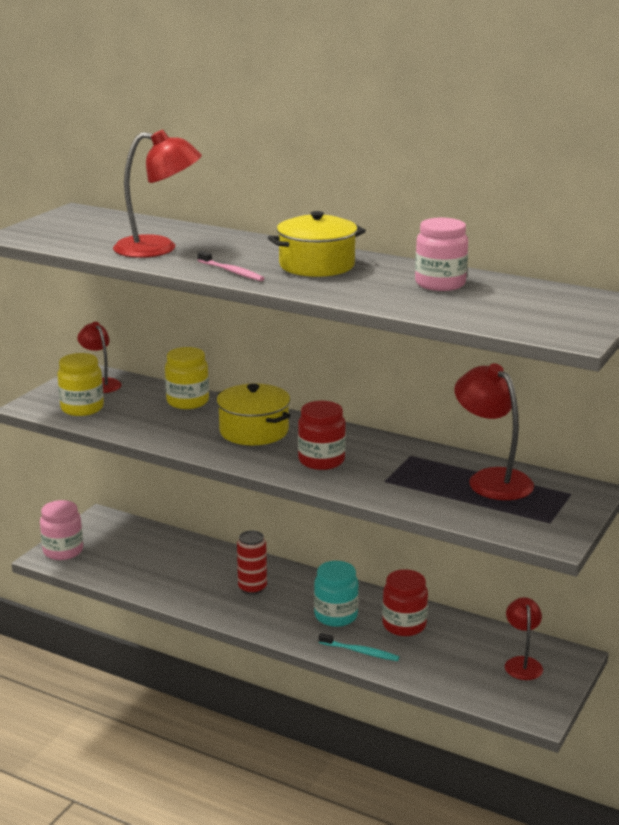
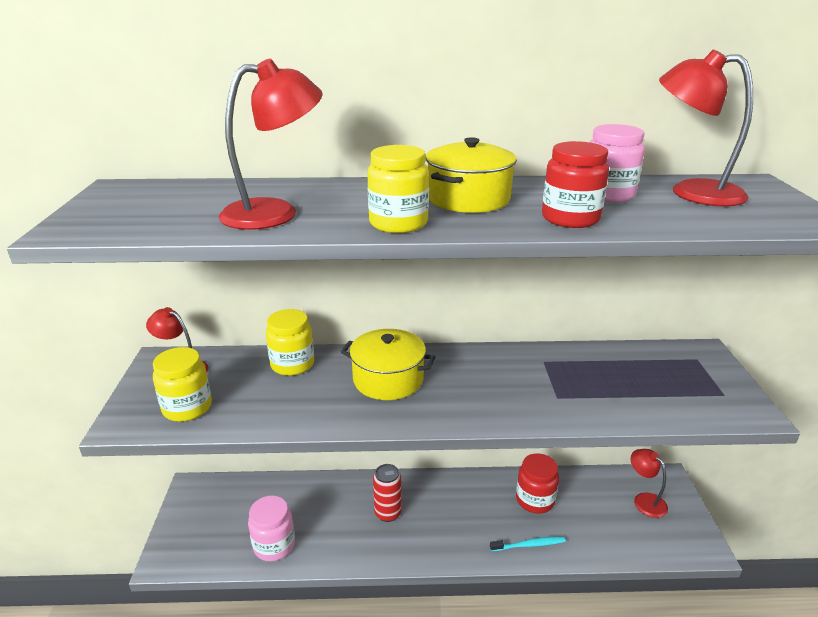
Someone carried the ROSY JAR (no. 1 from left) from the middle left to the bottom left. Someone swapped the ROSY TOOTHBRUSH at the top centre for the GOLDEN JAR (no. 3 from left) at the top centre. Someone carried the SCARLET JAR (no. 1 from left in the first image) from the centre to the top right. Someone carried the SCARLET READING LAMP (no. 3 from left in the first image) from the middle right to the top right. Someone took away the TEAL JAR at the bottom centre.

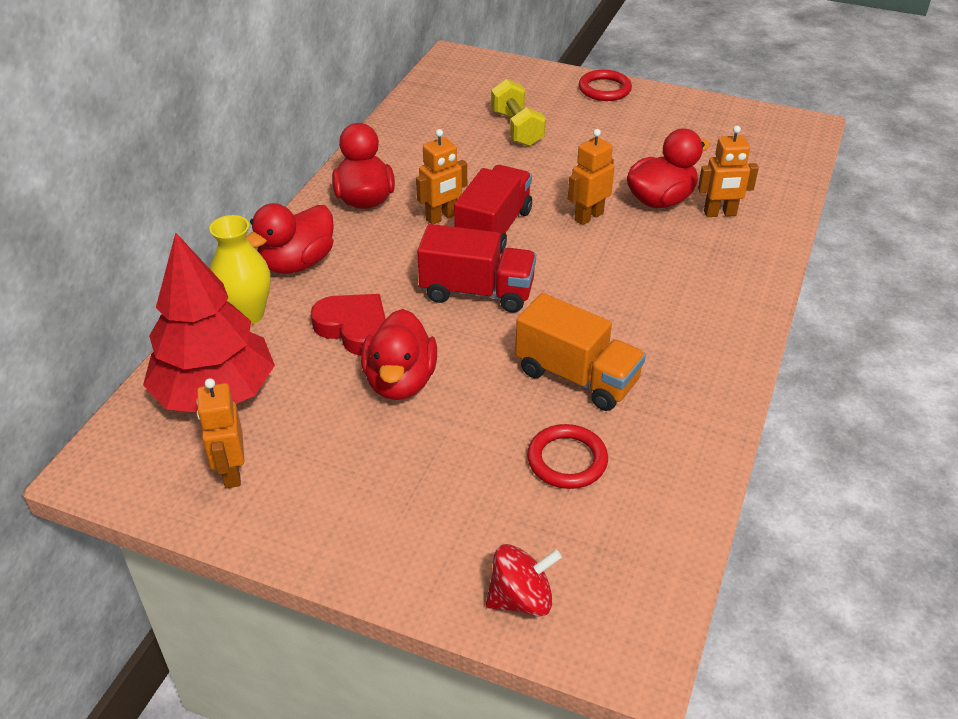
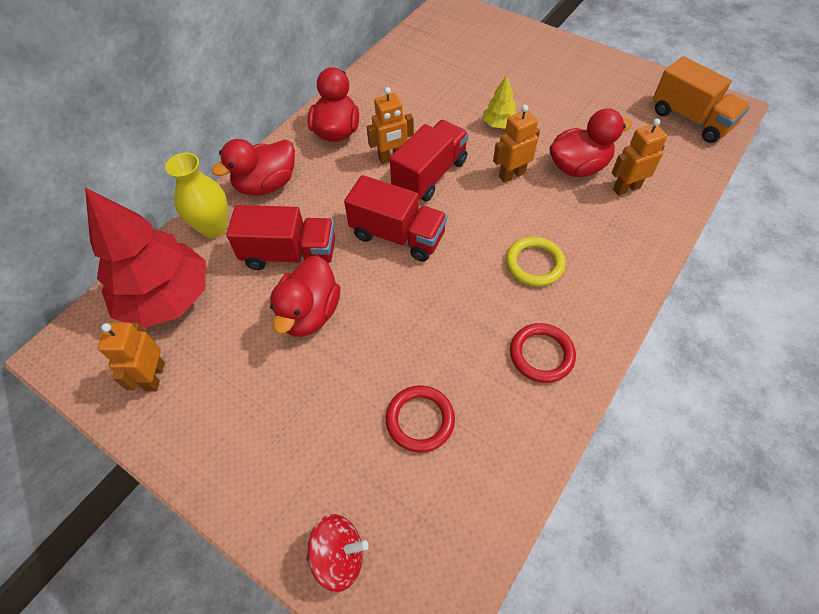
Someone swapped the SCARLET HEART SHAPE at the centre for the SCARLET LORRY (no. 1 from left) at the centre. Someone put down the GOLDEN TREE at the top centre. Someone put down the GOLDEN HOOP at the centre. Someone carried the SCARLET HOOP (no. 2 from left) from the top centre to the centre. Someone rotated the ORANGE-COLOURED TOY ROBOT (no. 4 from left) at the top right by 150 degrees clockwise. Someone carried the ORANGE-COLOURED LORRY from the centre to the top right. Someone took away the GOLDEN FREE WEIGHT at the top centre.

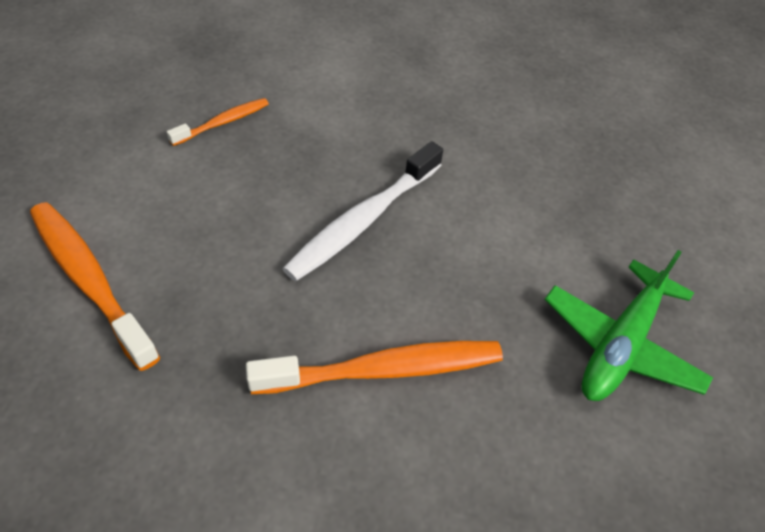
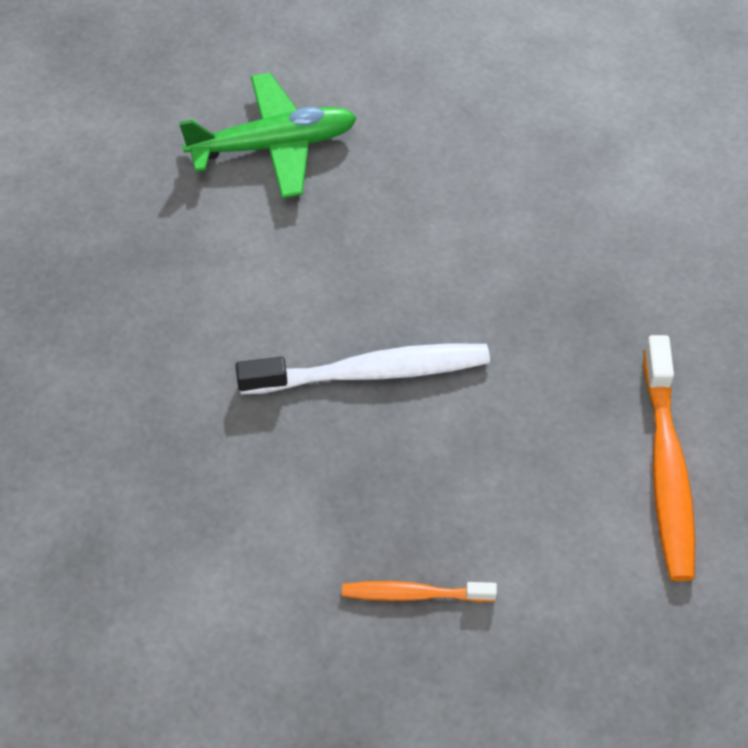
Someone took away the ORANGE-COLOURED TOOTHBRUSH (no. 3 from left) at the bottom centre.

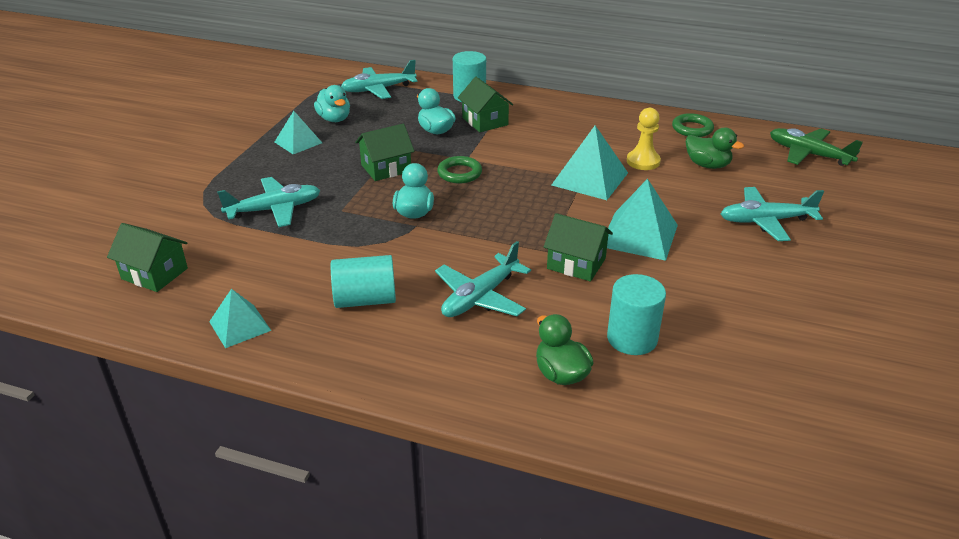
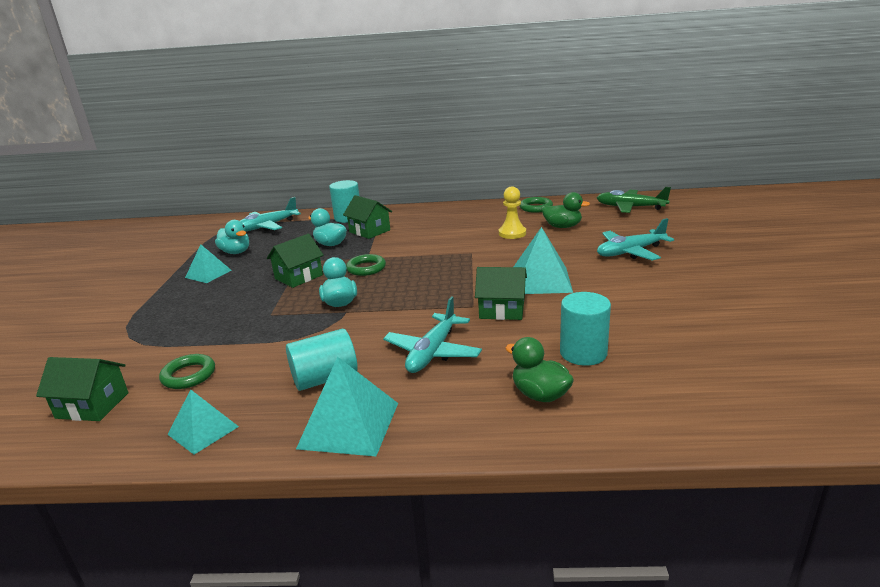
Someone put down the LEAF-GREEN HOOP (no. 1 from left) at the middle left. Someone carried the TEAL PYRAMID (no. 3 from left) from the top centre to the bottom centre. Someone took away the TEAL AEROPLANE (no. 1 from left) at the middle left.

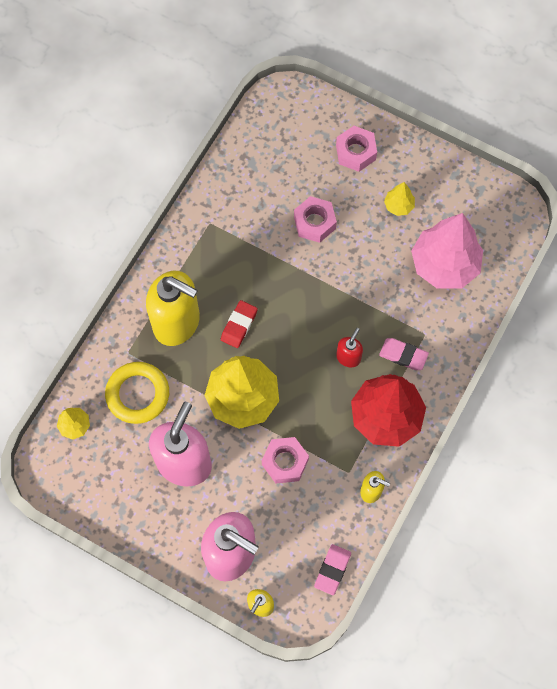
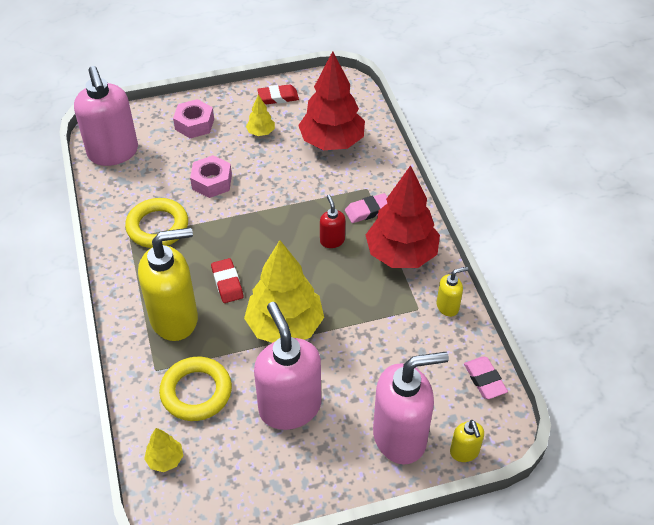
Someone put down the ROSY SOAP DISPENSER (no. 1 from left) at the top left. Someone put down the GOLDEN HOOP (no. 1 from left) at the middle left. Someone put down the SCARLET PENCIL ERASER (no. 2 from left) at the top centre. Someone repainted the ROSY TREE at the middle right, which became the SCARLET TREE (no. 1 from left) at the top centre. Someone took away the ROSY HEXAGON NUT (no. 1 from left) at the bottom centre.

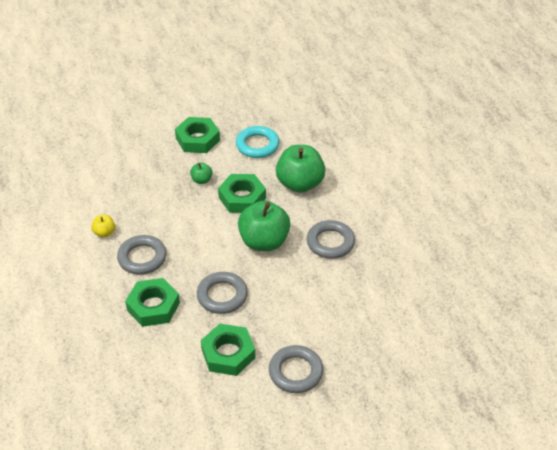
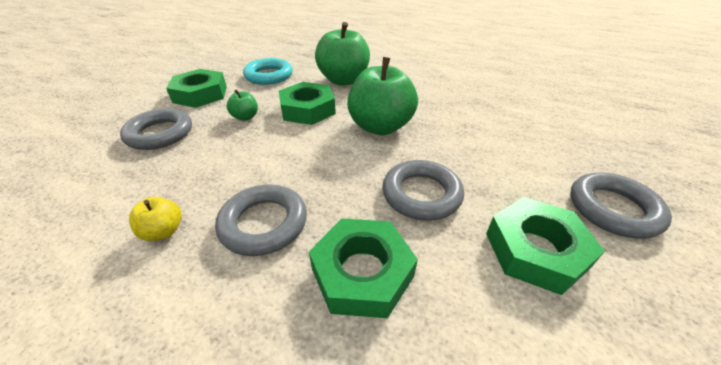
Someone carried the ASH-GREY HOOP (no. 4 from left in the first image) from the centre to the middle left.

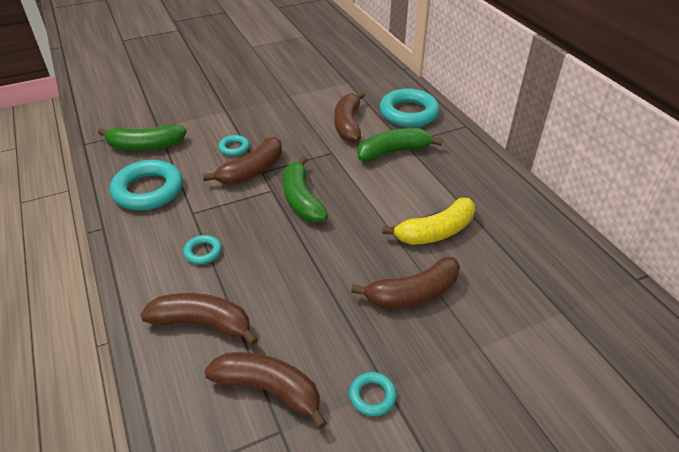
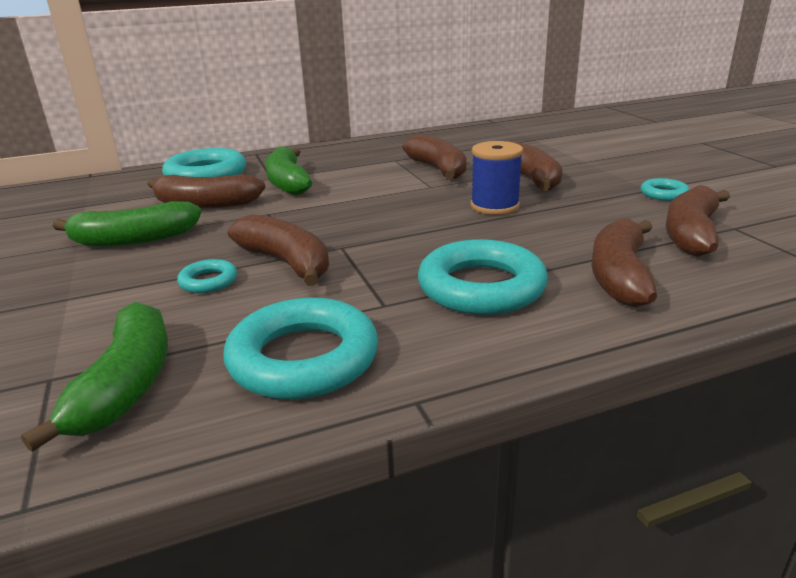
Someone carried the LEAF-GREEN BANANA FRUIT (no. 2 from left) from the centre to the middle left. Someone repainted the GOLDEN BANANA FRUIT at the centre, which became the BROWN BANANA FRUIT (no. 3 from left) at the top centre. Someone scaled the TEAL HOOP (no. 2 from left in the first image) at the middle left by 2.08. Someone put down the COBALT BOBBIN at the top centre.

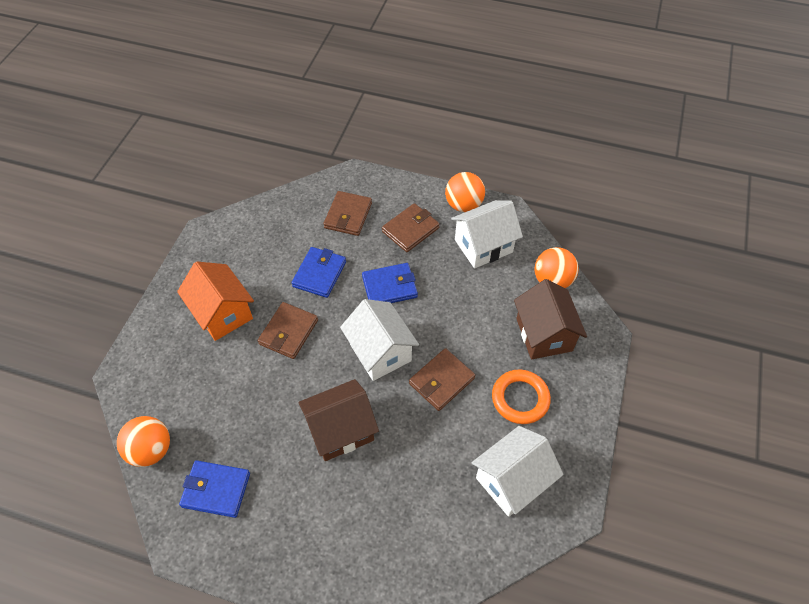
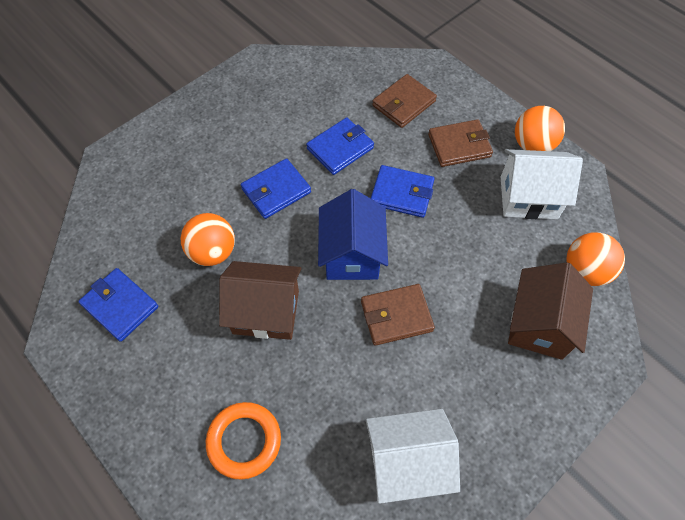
Someone carried the ORANGE-COLOURED PLAY BALL (no. 1 from left) from the bottom left to the middle left. Someone carried the ORANGE-COLOURED HOOP from the centre to the bottom centre. Someone repainted the BROWN CARD WALLET (no. 1 from left) at the centre, which became the COBALT CARD WALLET (no. 2 from left) at the centre. Someone repainted the SNOW-WHITE TOY HOUSE (no. 1 from left) at the centre, which became the COBALT TOY HOUSE at the centre. Someone took away the ORANGE-COLOURED TOY HOUSE at the middle left.

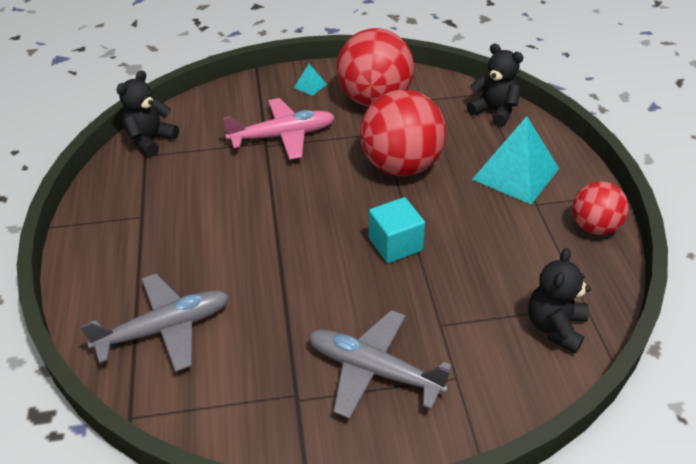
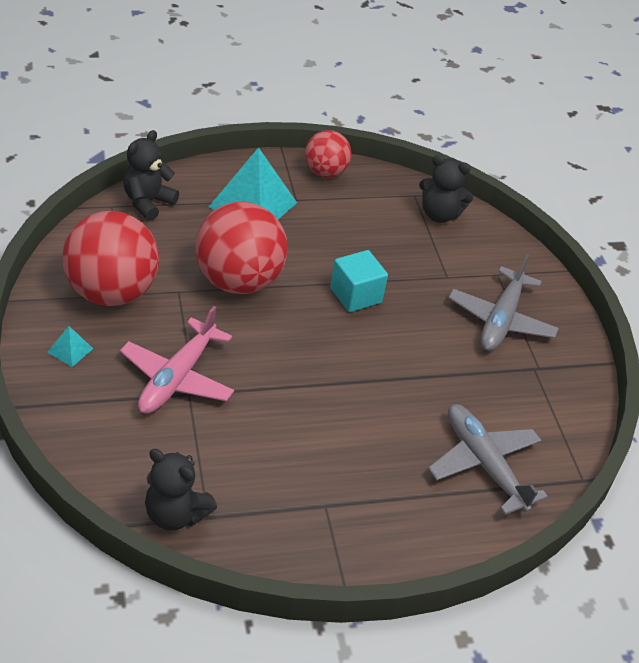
Someone rotated the ROSY AEROPLANE at the top centre by 135 degrees counterclockwise.

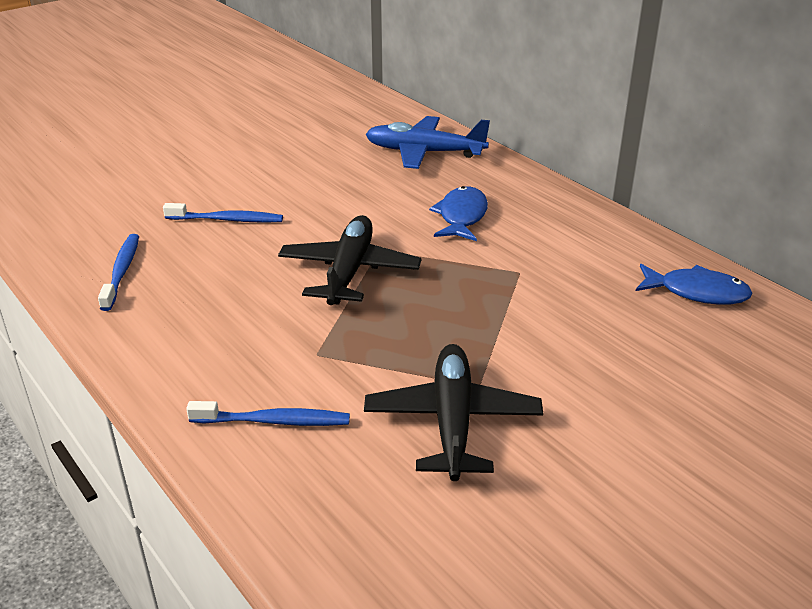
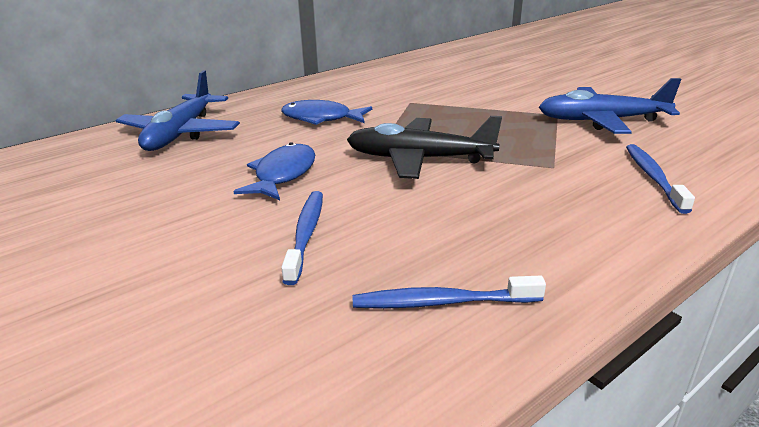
Someone carried the COBALT FISH (no. 2 from left in the first image) from the middle right to the centre. Someone repainted the BLACK AEROPLANE (no. 2 from left) at the bottom centre, which became the COBALT AEROPLANE (no. 2 from left) at the top right.

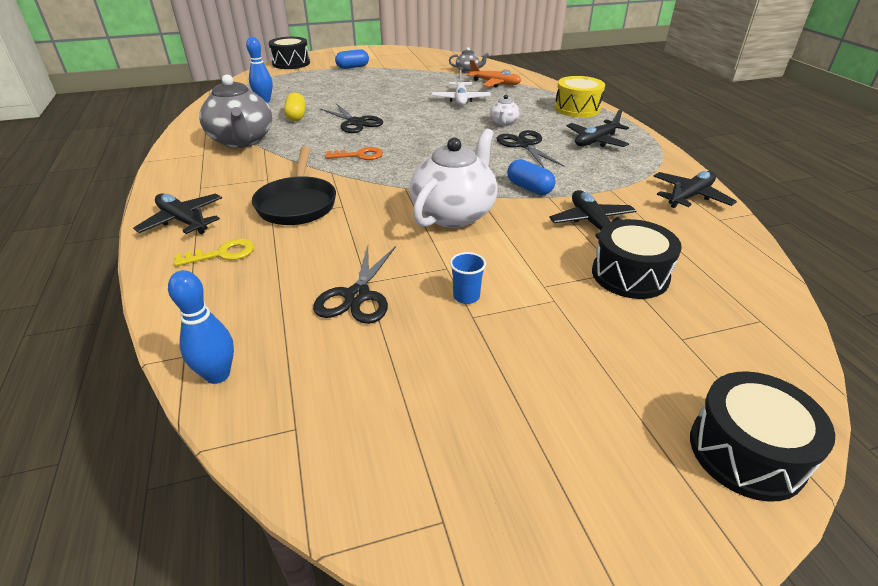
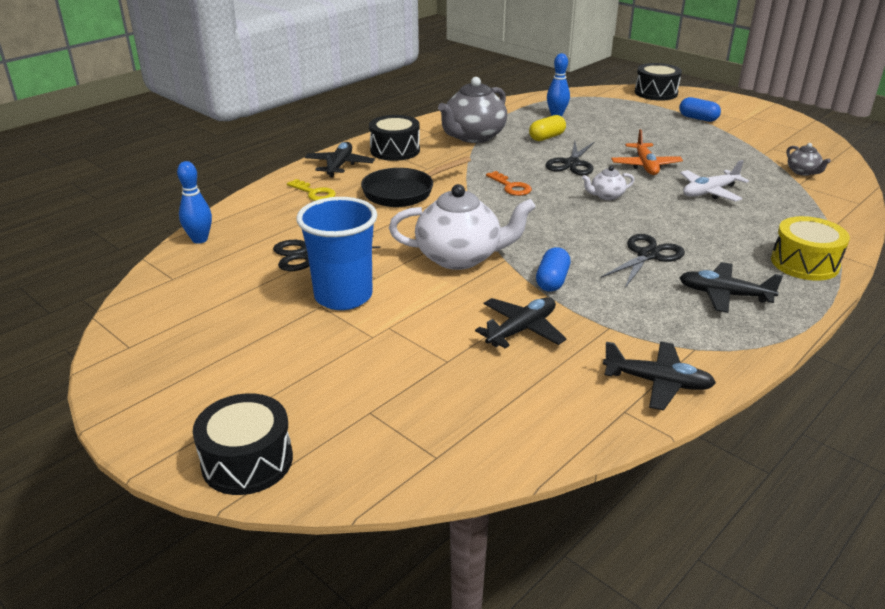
Someone scaled the COBALT TUMBLER at the centre by 2.49. Someone carried the BLACK TOY DRUM (no. 2 from left) from the middle right to the top centre. Someone carried the SNOW-WHITE CHINA TEAPOT (no. 2 from left) from the top centre to the top right. Someone carried the ORANGE-COLOURED AEROPLANE from the top centre to the top right.

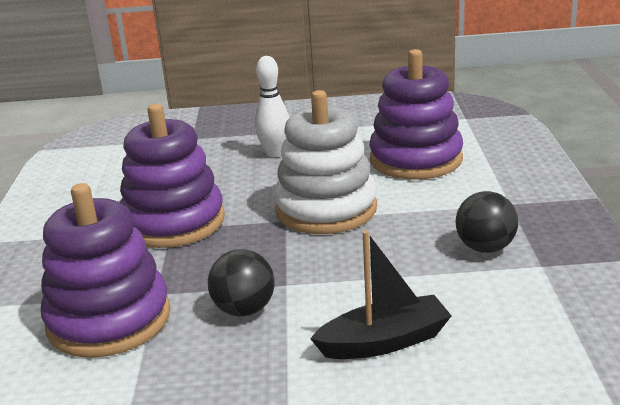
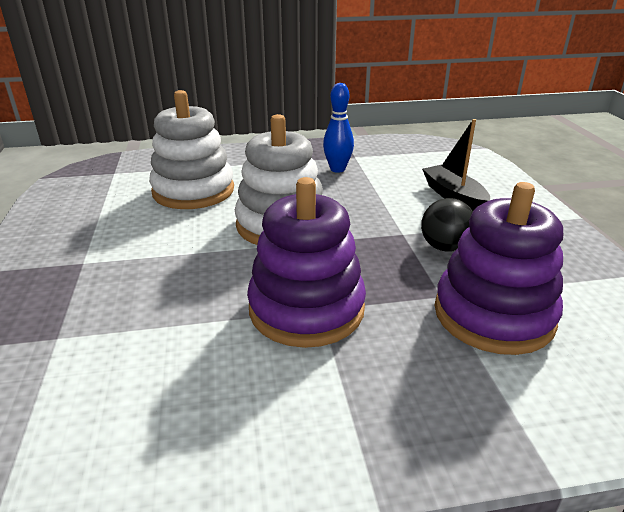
Someone repainted the VIOLET STACKING TOY (no. 3 from left) at the top right, which became the SNOW-WHITE STACKING TOY (no. 1 from left) at the top left. Someone swapped the BLACK PLAY BALL (no. 2 from left) at the middle right for the COBALT SKITTLE at the top centre. Someone took away the SNOW-WHITE SKITTLE at the top centre.

